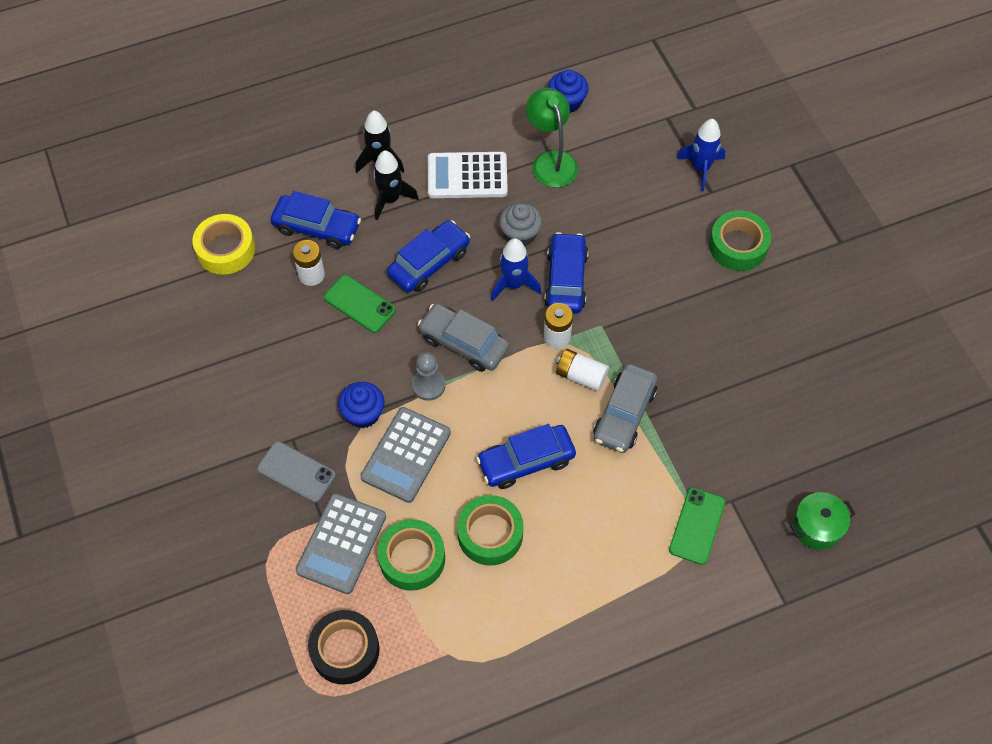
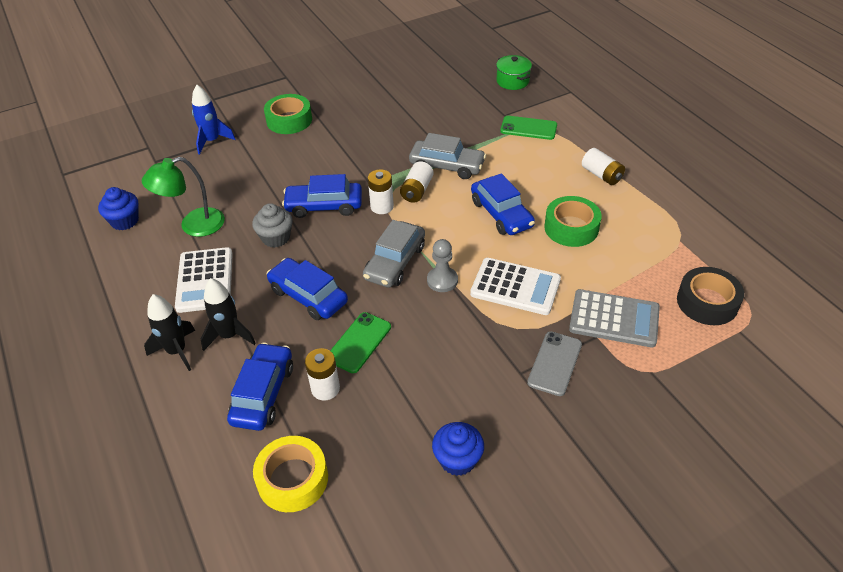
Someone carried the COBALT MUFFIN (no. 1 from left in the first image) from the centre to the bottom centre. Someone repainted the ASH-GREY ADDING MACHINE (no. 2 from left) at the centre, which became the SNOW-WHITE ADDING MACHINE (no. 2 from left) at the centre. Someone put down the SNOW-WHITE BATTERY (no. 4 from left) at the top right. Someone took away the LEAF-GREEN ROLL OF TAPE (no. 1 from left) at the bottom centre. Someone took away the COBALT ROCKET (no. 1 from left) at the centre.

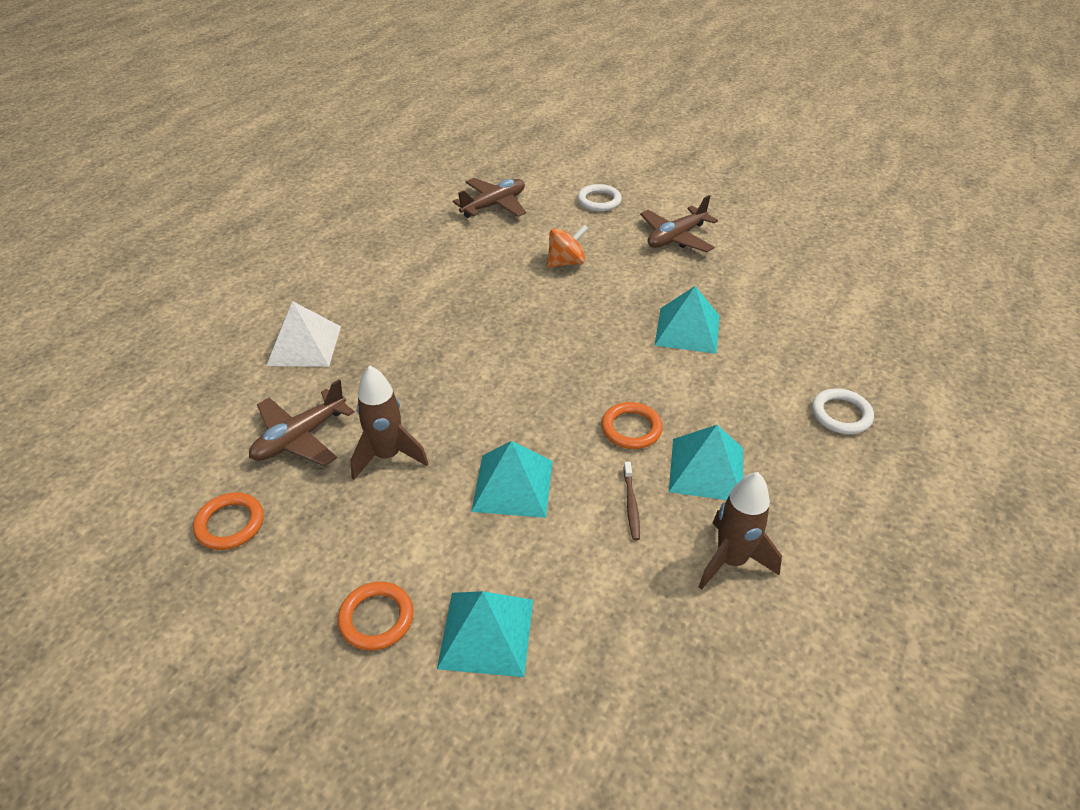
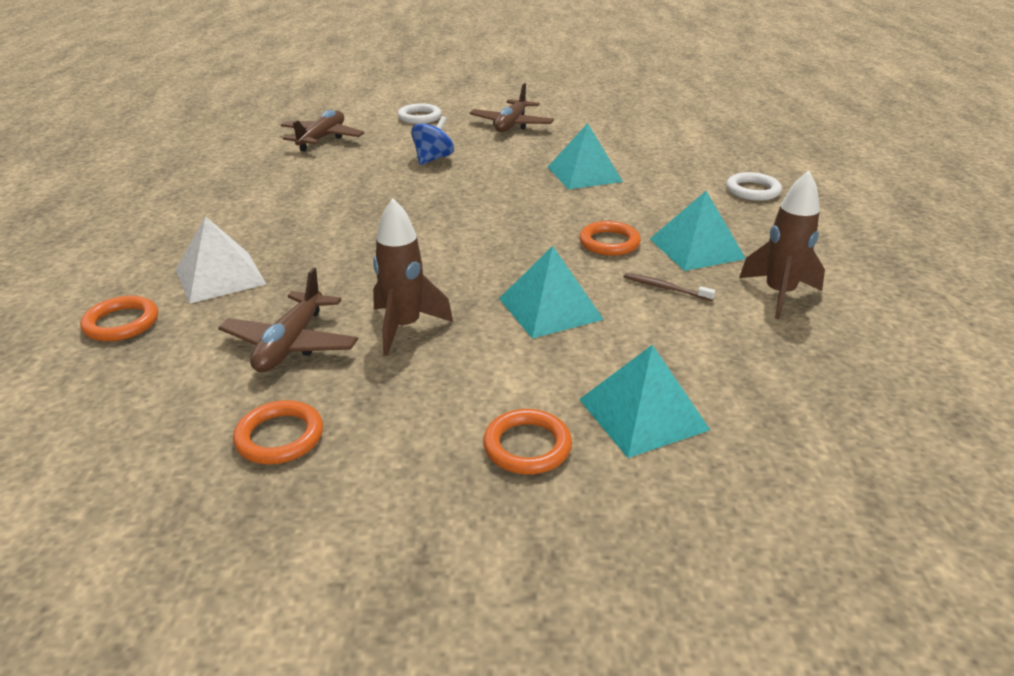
Someone put down the ORANGE-COLOURED HOOP (no. 1 from left) at the middle left. Someone repainted the ORANGE-COLOURED TOY TOP at the top centre, which became the COBALT TOY TOP at the top centre. Someone rotated the BROWN TOOTHBRUSH at the centre by 150 degrees clockwise.

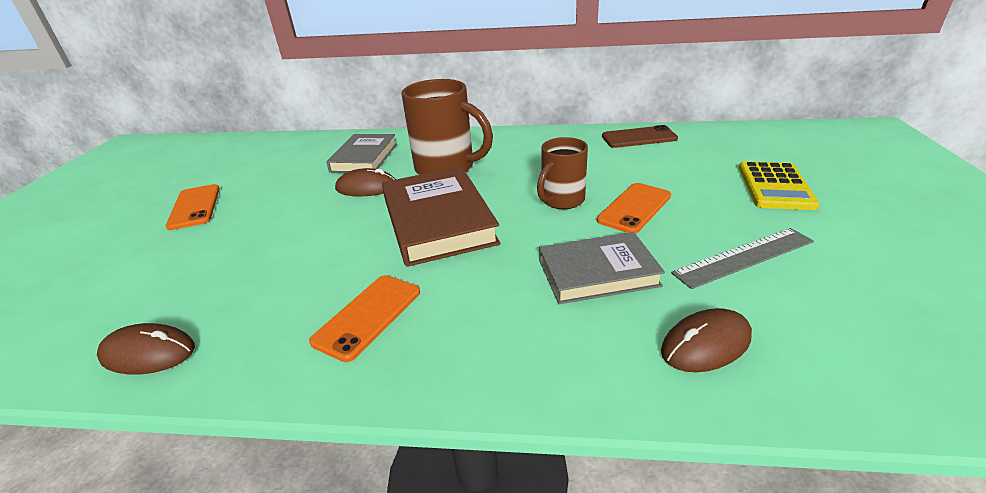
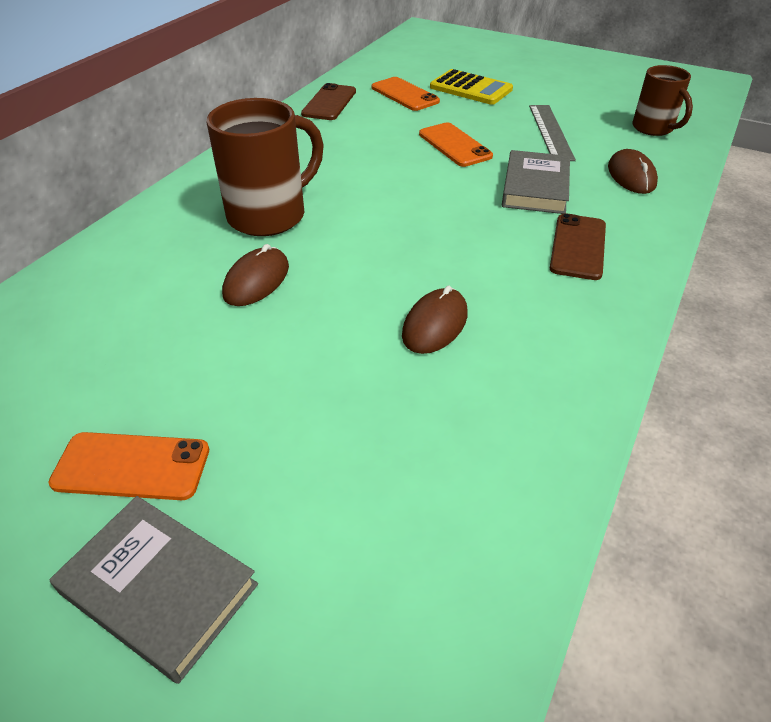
Someone carried the ASH-GREY HARDCOVER (no. 1 from left) from the top centre to the bottom left. Someone carried the ORANGE-COLOURED PHONE (no. 2 from left) from the centre to the top centre. Someone carried the BROWN MOUSE (no. 1 from left in the first image) from the bottom left to the centre. Someone put down the BROWN PHONE (no. 2 from left) at the middle right. Someone carried the BROWN MUG (no. 2 from left) from the centre to the top right. Someone took away the BROWN HARDCOVER at the centre.

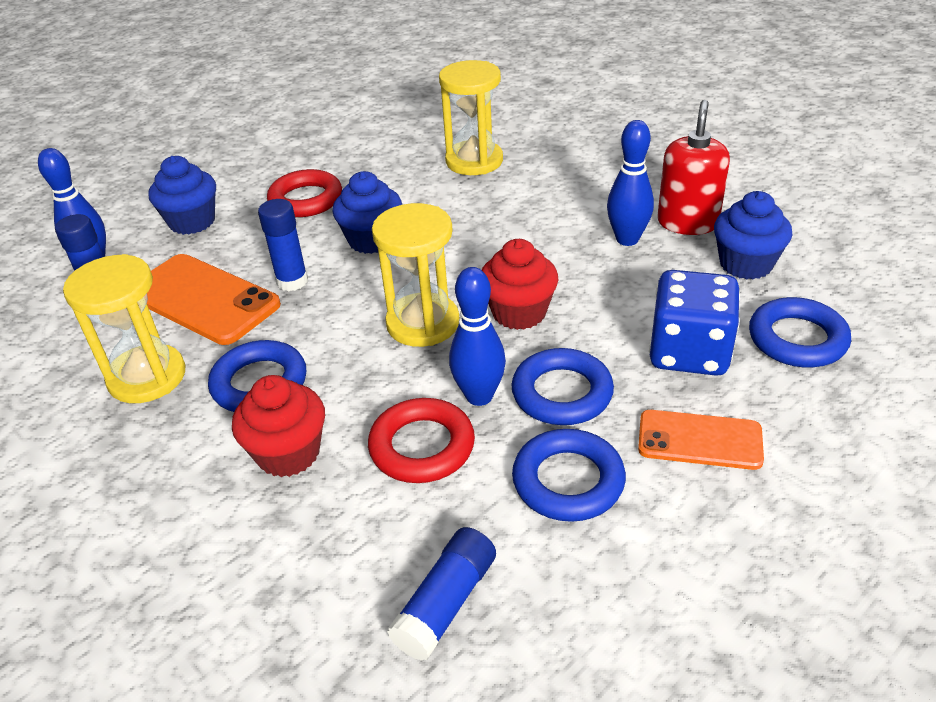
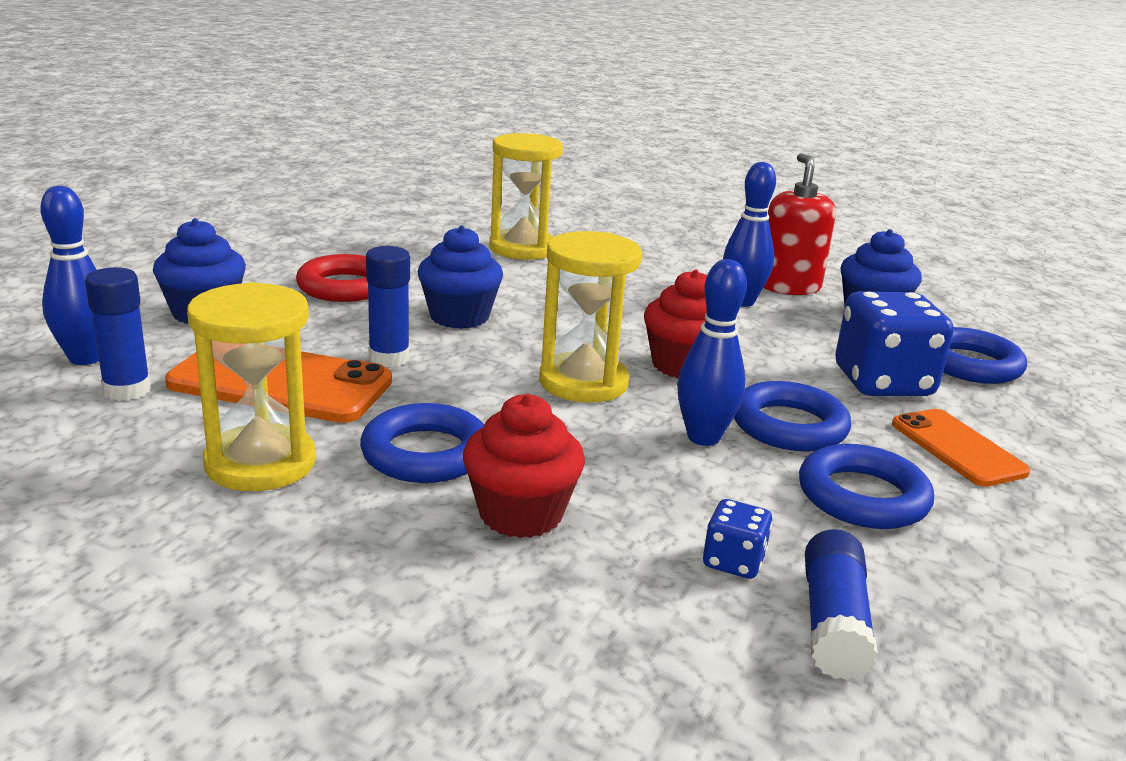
Someone put down the COBALT GAME DIE (no. 1 from left) at the bottom centre. Someone rotated the ORANGE-COLOURED PHONE (no. 2 from left) at the middle right by 75 degrees clockwise. Someone took away the SCARLET HOOP (no. 2 from left) at the centre.

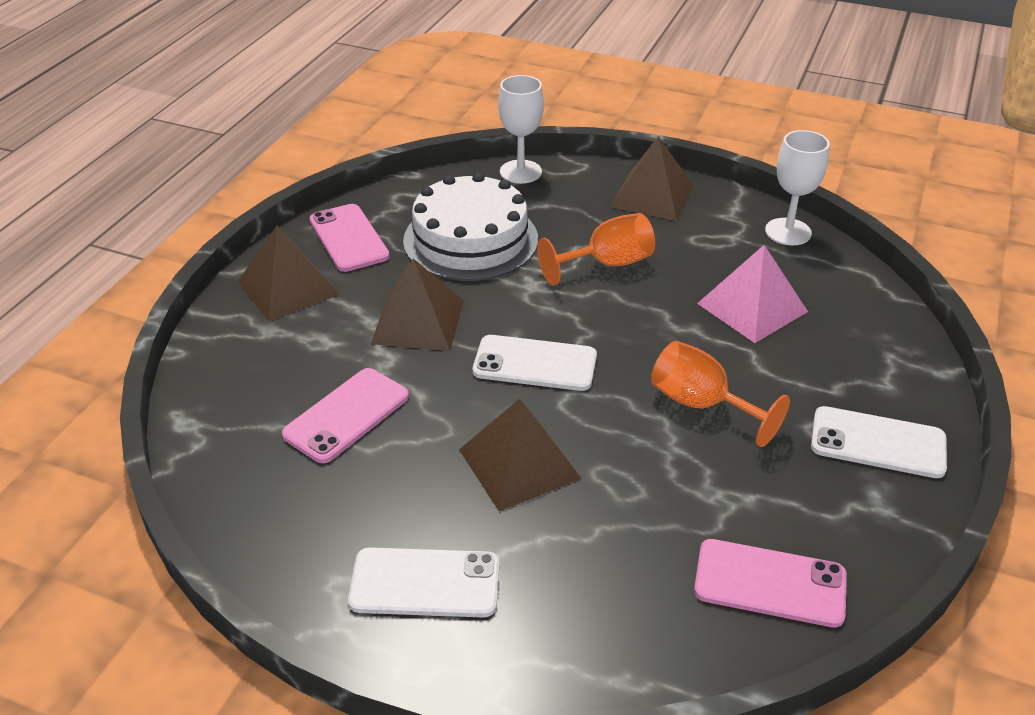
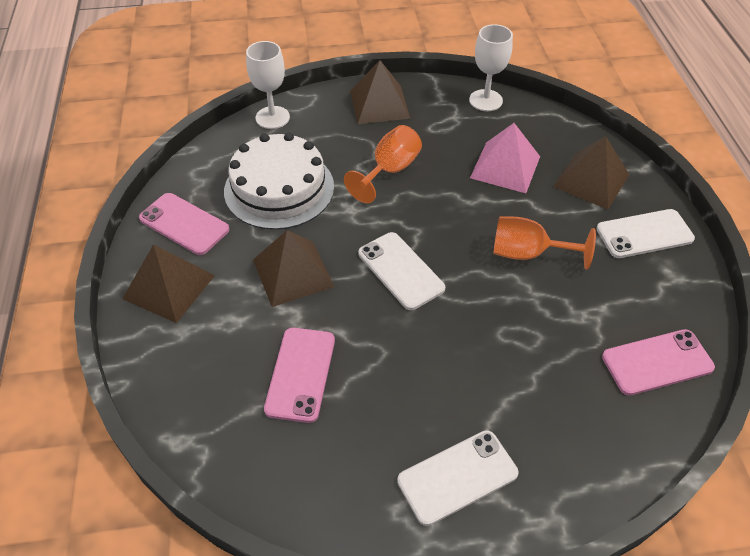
Someone rotated the SNOW-WHITE PHONE (no. 2 from left in the first image) at the centre by 75 degrees clockwise. Someone carried the BROWN PYRAMID (no. 3 from left in the first image) from the centre to the top right.

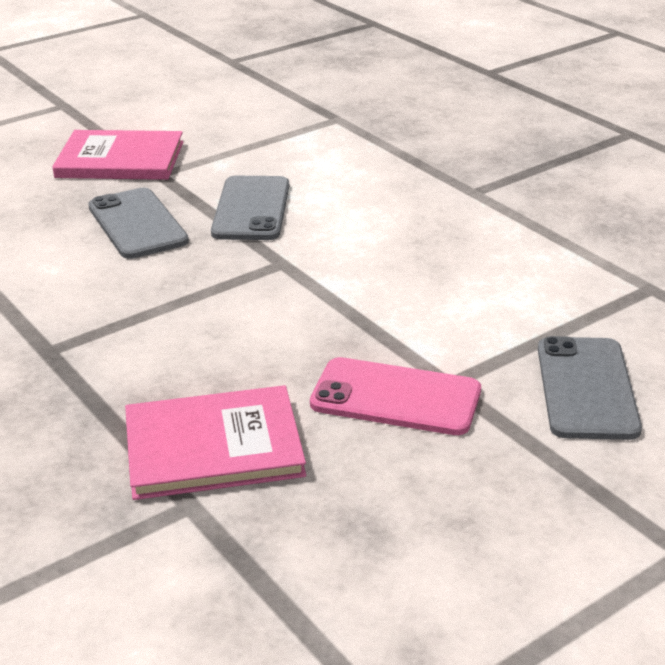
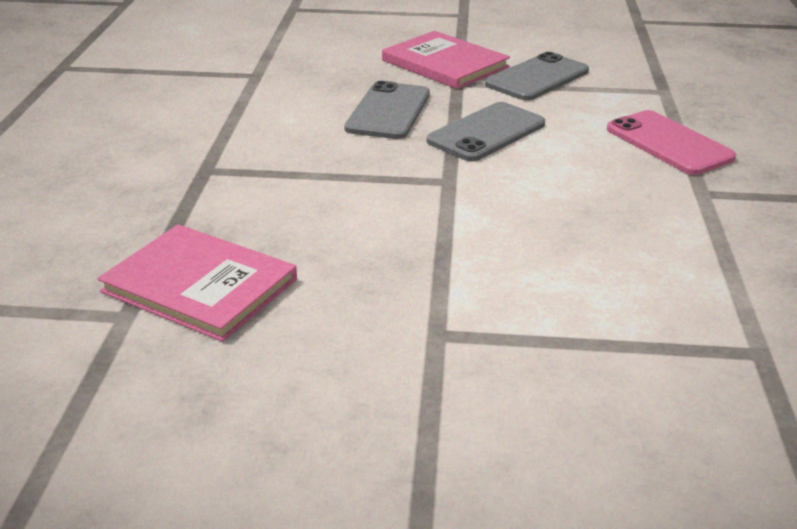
Someone carried the ASH-GREY PHONE (no. 3 from left) from the middle right to the top right. Someone carried the ROSY PHONE from the centre to the top right.

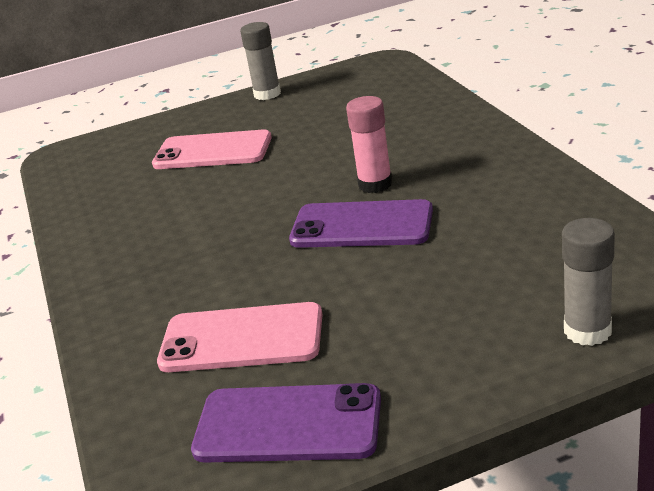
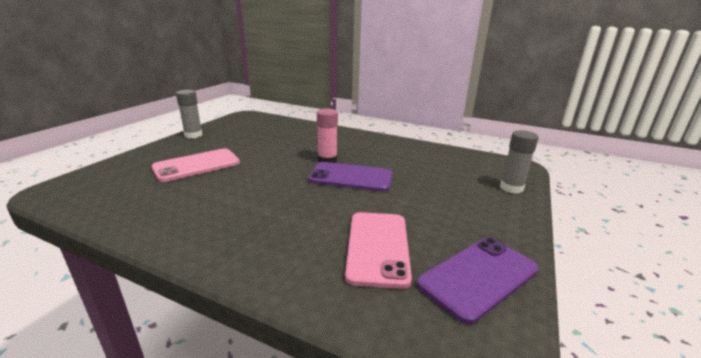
Someone rotated the VIOLET PHONE (no. 2 from left in the first image) at the centre by 45 degrees clockwise. Someone rotated the ROSY PHONE (no. 2 from left) at the bottom centre by 45 degrees counterclockwise.

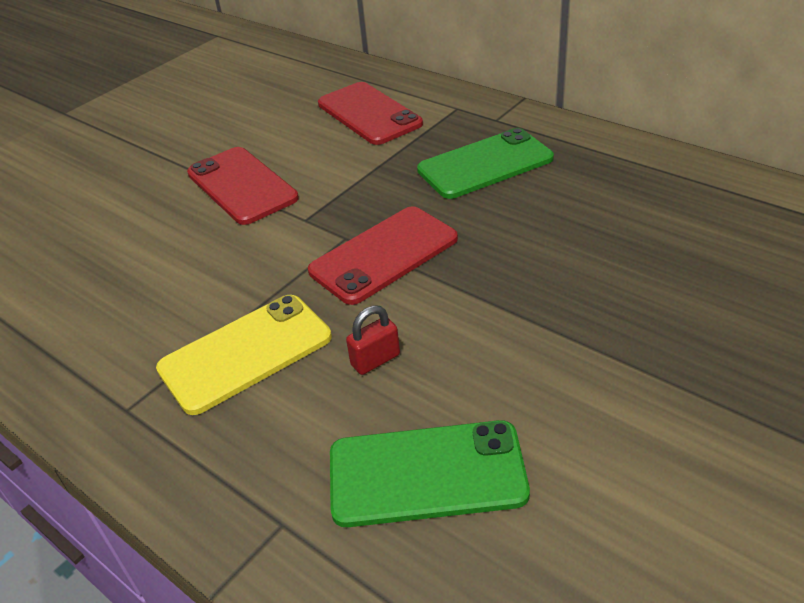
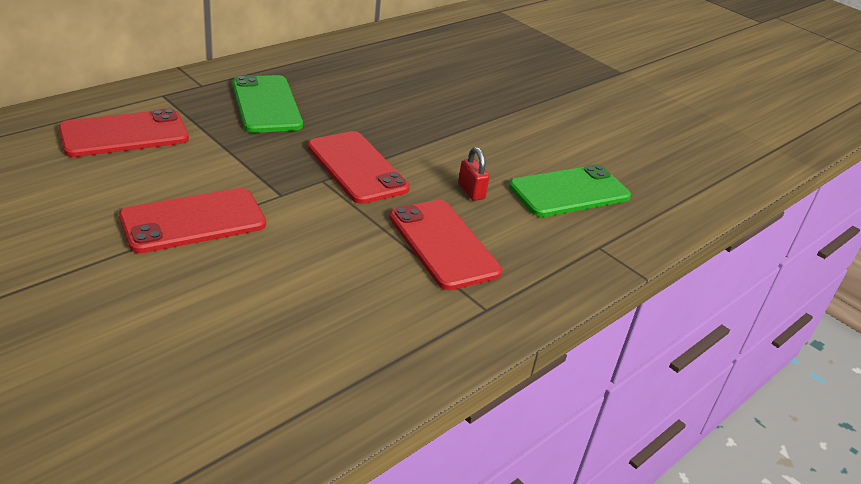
Someone repainted the GOLDEN PHONE at the middle left, which became the SCARLET PHONE (no. 4 from left) at the centre. Someone rotated the LEAF-GREEN PHONE (no. 1 from left in the first image) at the bottom centre by 60 degrees clockwise.

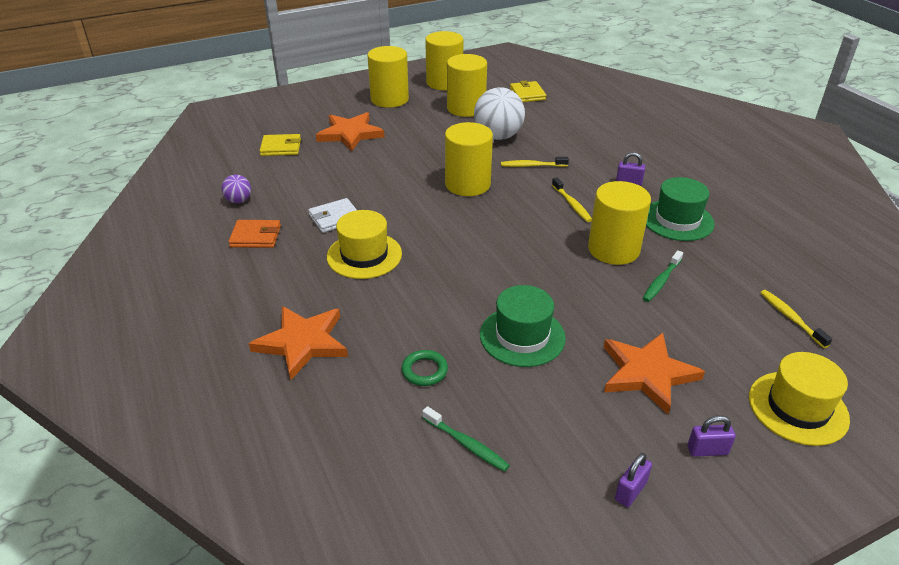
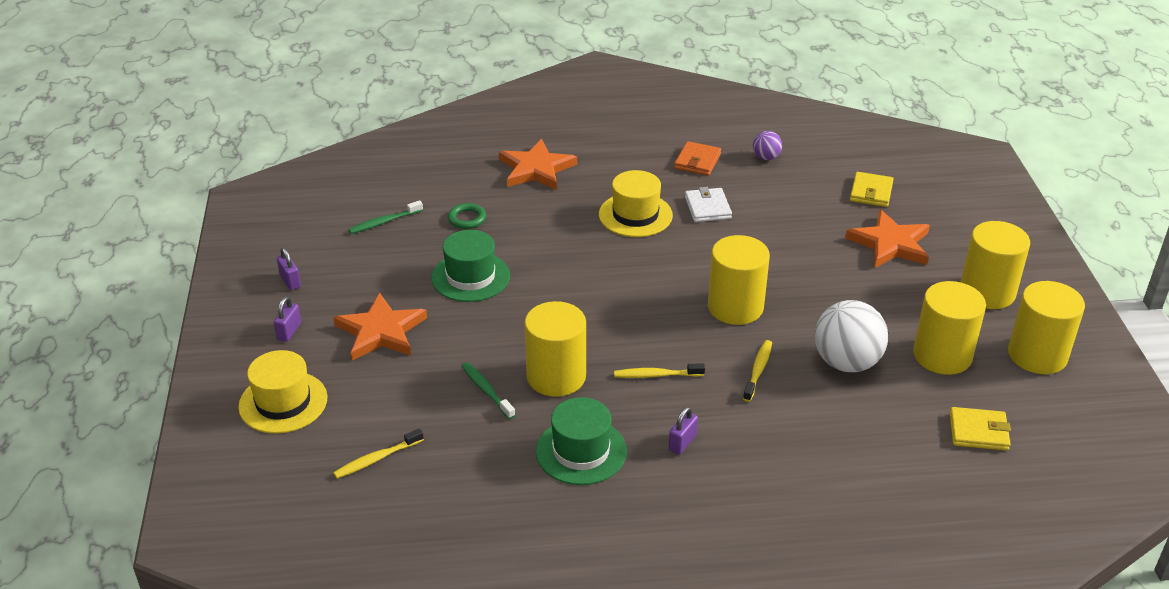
Someone rotated the GOLDEN TOOTHBRUSH (no. 3 from left in the first image) at the middle right by 150 degrees clockwise.

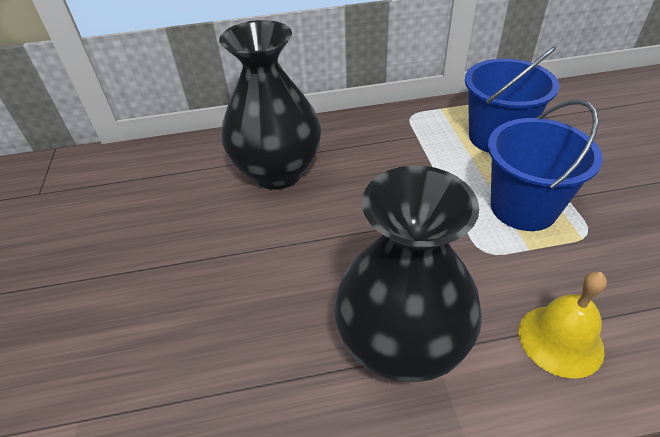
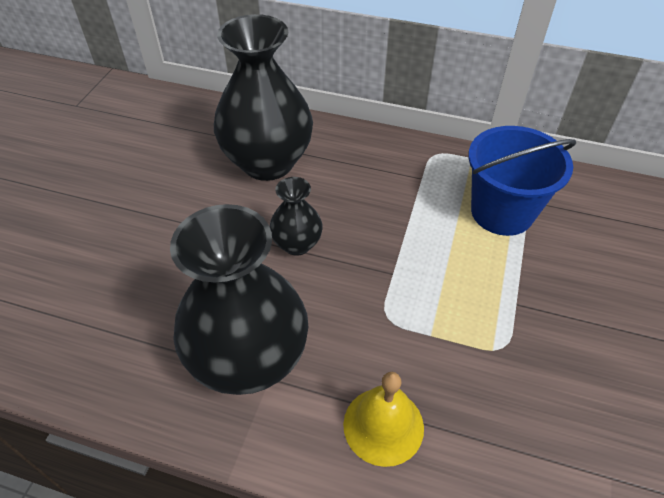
Someone put down the BLACK VASE (no. 3 from left) at the centre. Someone took away the COBALT PAIL (no. 2 from left) at the middle right.

